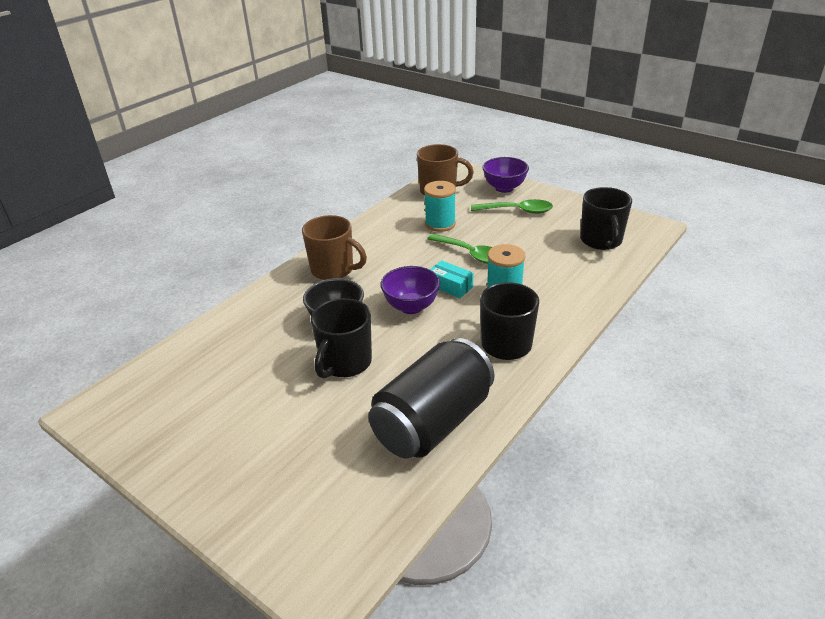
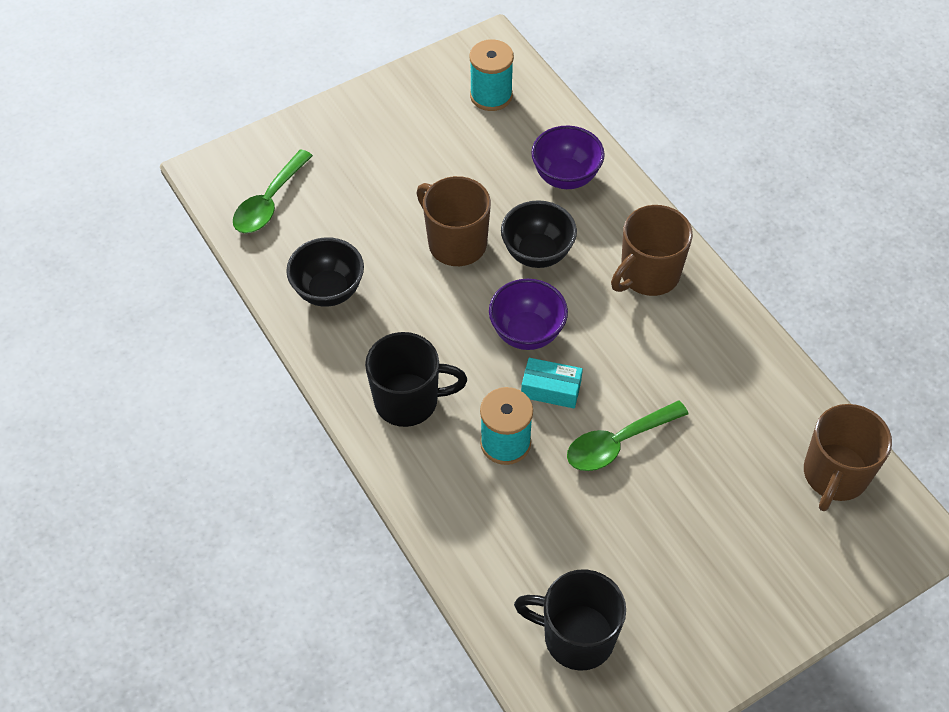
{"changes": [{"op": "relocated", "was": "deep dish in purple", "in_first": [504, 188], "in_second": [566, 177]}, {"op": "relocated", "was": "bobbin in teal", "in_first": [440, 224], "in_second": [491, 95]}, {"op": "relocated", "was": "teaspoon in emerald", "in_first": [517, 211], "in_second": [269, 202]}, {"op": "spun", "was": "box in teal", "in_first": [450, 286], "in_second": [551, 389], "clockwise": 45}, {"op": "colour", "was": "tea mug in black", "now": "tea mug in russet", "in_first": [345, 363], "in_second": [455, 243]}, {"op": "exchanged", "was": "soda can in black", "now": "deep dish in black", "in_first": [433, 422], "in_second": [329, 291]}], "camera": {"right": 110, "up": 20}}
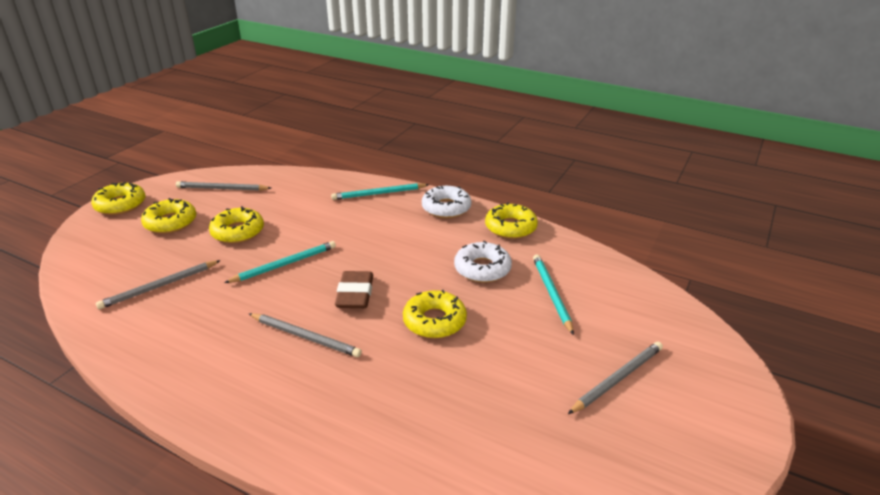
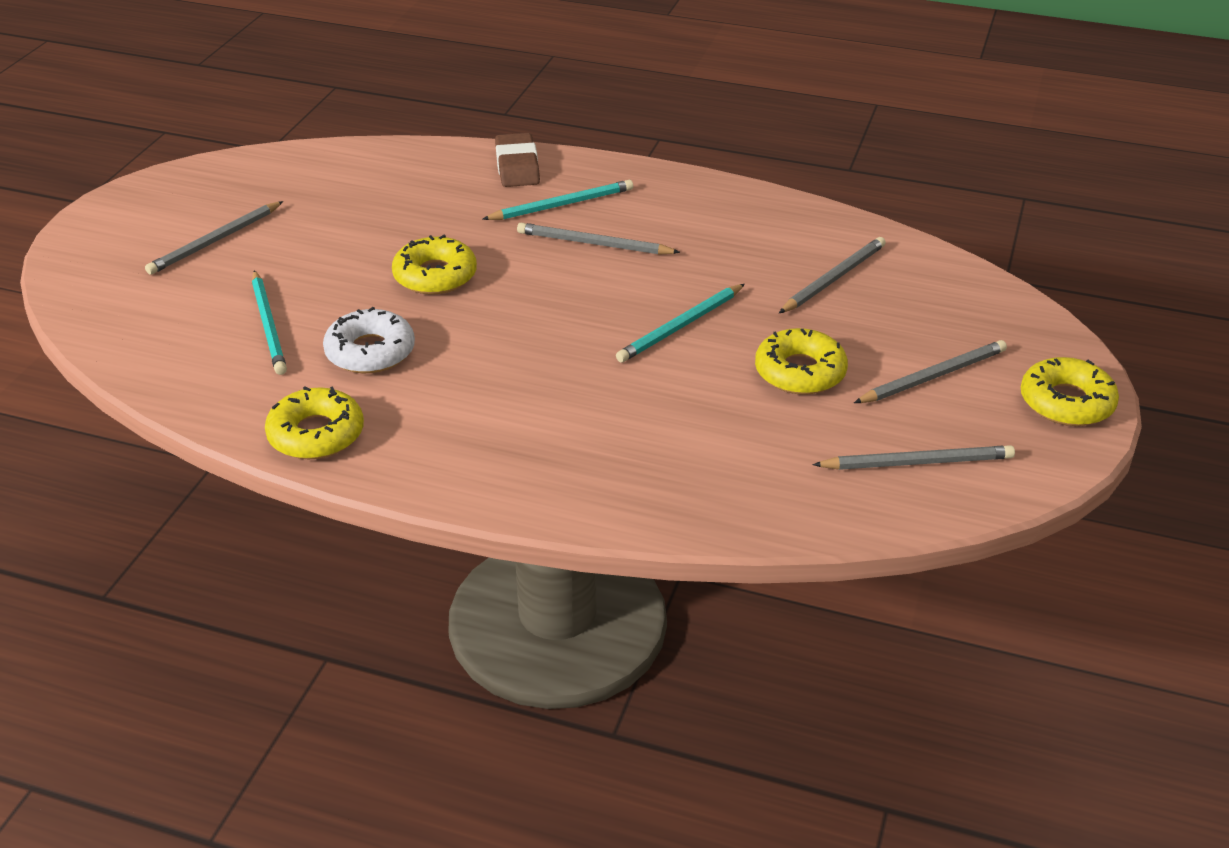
{"changes": [{"op": "relocated", "was": "pencil in teal", "in_first": [379, 194], "in_second": [561, 205]}, {"op": "missing", "was": "donut in white", "in_first": [446, 208]}, {"op": "exchanged", "was": "donut in golden", "now": "pencil in grey", "in_first": [170, 222], "in_second": [932, 376]}, {"op": "relocated", "was": "pencil eraser in russet", "in_first": [355, 294], "in_second": [517, 166]}], "camera": {"right": 170, "up": 5}}
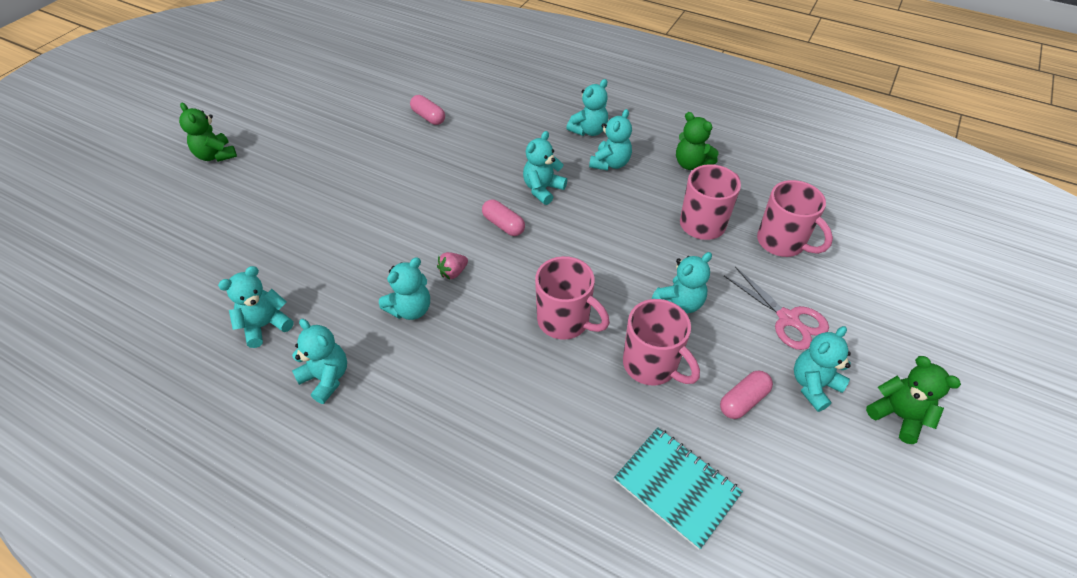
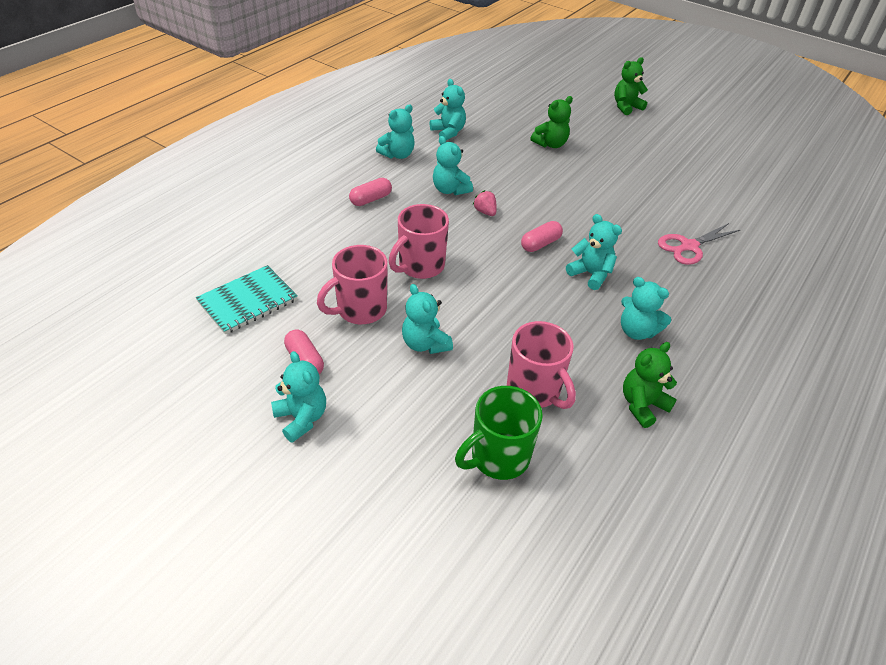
{"changes": [{"op": "missing", "was": "stuffed bear in teal", "in_first": [589, 131]}, {"op": "relocated", "was": "pill in rose-pink", "in_first": [428, 117], "in_second": [370, 199]}, {"op": "colour", "was": "tea mug in rose-pink", "now": "tea mug in emerald", "in_first": [782, 242], "in_second": [498, 457]}, {"op": "relocated", "was": "shears in rose-pink", "in_first": [787, 319], "in_second": [689, 246]}, {"op": "relocated", "was": "stuffed bear in emerald", "in_first": [898, 416], "in_second": [550, 144]}], "camera": {"right": 95, "up": -5}}
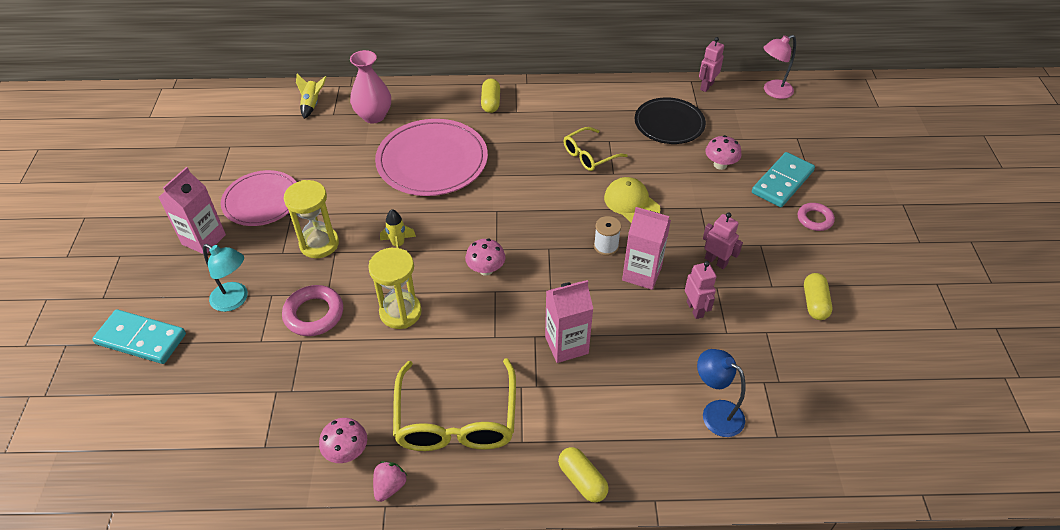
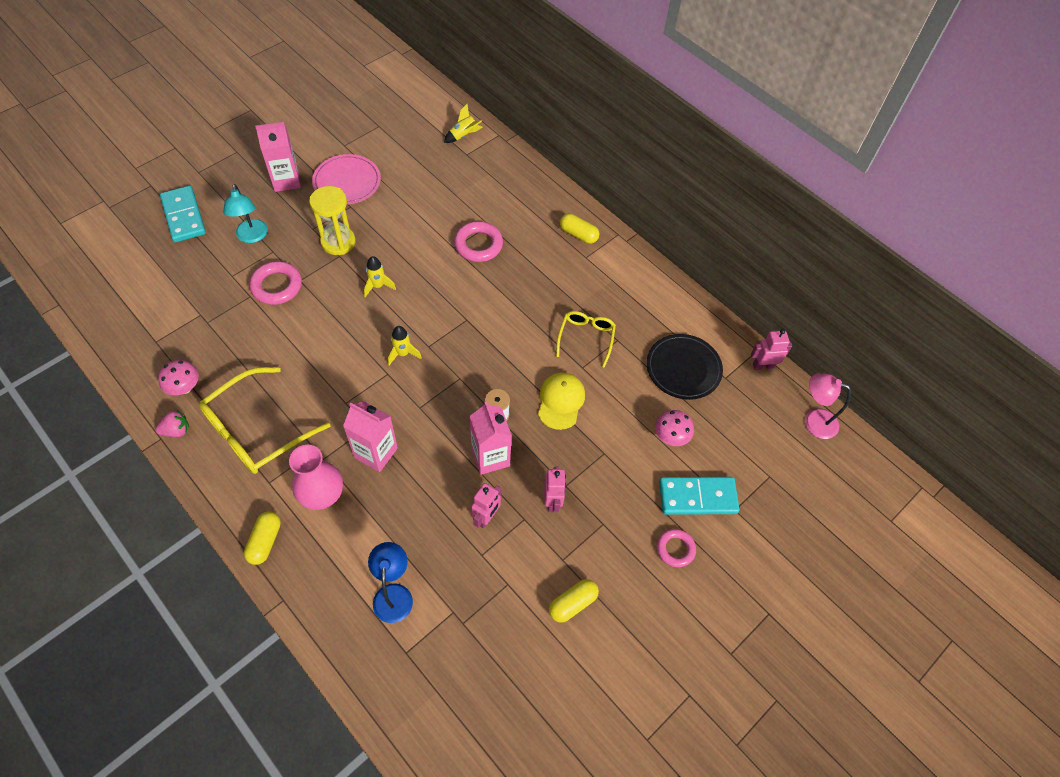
{"changes": [{"op": "relocated", "was": "vase in rose-pink", "in_first": [374, 116], "in_second": [322, 495]}, {"op": "spun", "was": "pill in golden", "in_first": [491, 102], "in_second": [578, 234], "clockwise": 75}, {"op": "exchanged", "was": "flat dish in rose-pink", "now": "ring in rose-pink", "in_first": [432, 161], "in_second": [478, 245]}, {"op": "spun", "was": "eyeglasses in golden", "in_first": [589, 155], "in_second": [586, 338], "clockwise": 90}, {"op": "exchanged", "was": "mushroom in rose-pink", "now": "rocket in golden", "in_first": [486, 269], "in_second": [403, 354]}, {"op": "missing", "was": "sand timer in golden", "in_first": [400, 312]}], "camera": {"right": 45, "up": 10}}
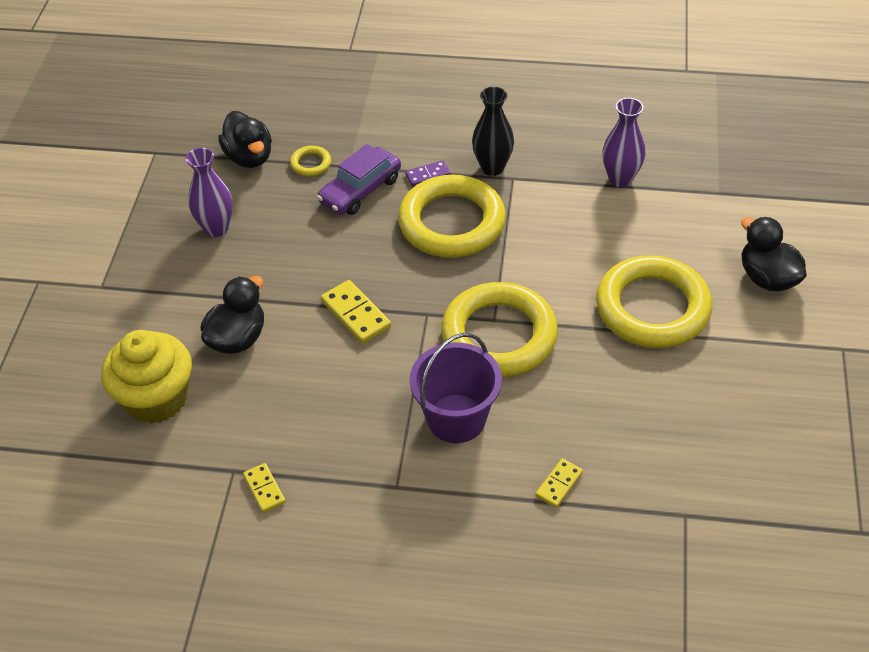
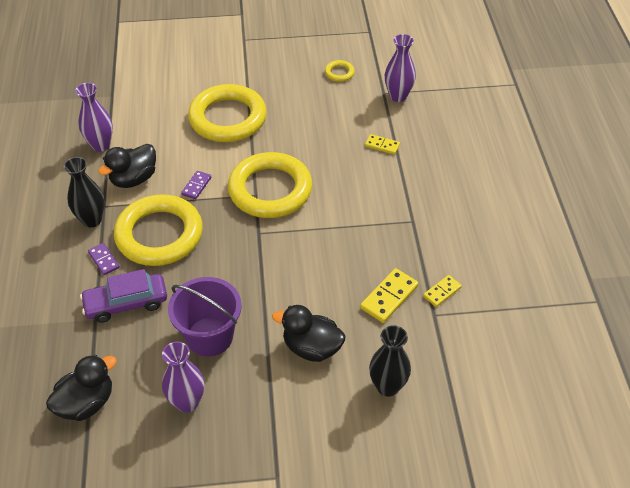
{"changes": [{"op": "spun", "was": "toy car in purple", "in_first": [360, 190], "in_second": [126, 303], "clockwise": 135}, {"op": "relocated", "was": "ring in golden", "in_first": [311, 164], "in_second": [339, 73]}, {"op": "relocated", "was": "duck in black", "in_first": [767, 278], "in_second": [134, 179]}, {"op": "relocated", "was": "domino piece in golden", "in_first": [355, 314], "in_second": [389, 297]}, {"op": "exchanged", "was": "fairy cake in golden", "now": "vase in black", "in_first": [156, 398], "in_second": [387, 386]}, {"op": "relocated", "was": "bucket in purple", "in_first": [456, 418], "in_second": [209, 336]}, {"op": "appeared", "now": "vase in purple", "in_second": [398, 96]}, {"op": "appeared", "now": "domino piece in purple", "in_second": [196, 186]}], "camera": {"right": -105, "up": 0}}
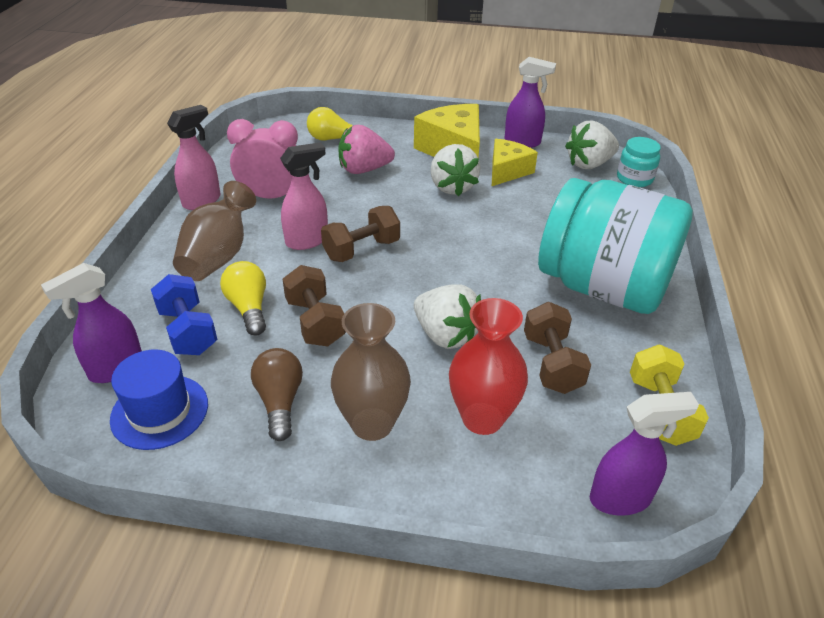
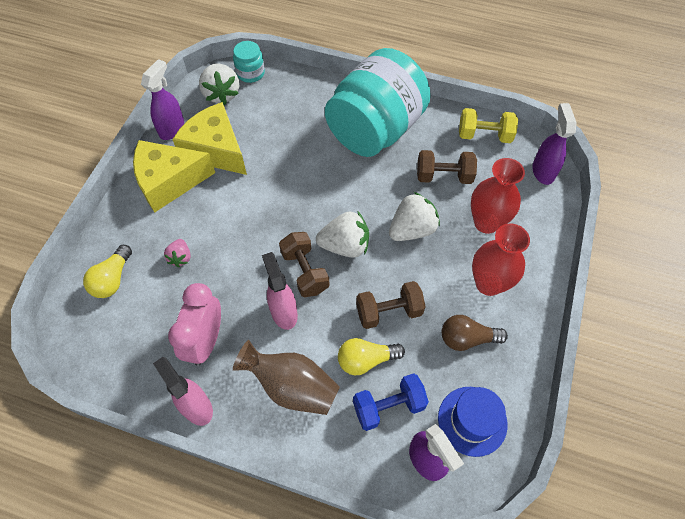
{"changes": [{"op": "size", "was": "strawberry in rose-pink", "in_first": [364, 169], "in_second": [180, 257], "ratio": 0.56}, {"op": "size", "was": "cheese in golden", "in_first": [507, 171], "in_second": [216, 150], "ratio": 1.55}, {"op": "relocated", "was": "strawberry in white", "in_first": [452, 187], "in_second": [345, 246]}, {"op": "colour", "was": "vase in russet", "now": "vase in crimson", "in_first": [372, 424], "in_second": [488, 283]}], "camera": {"right": -80, "up": 20}}
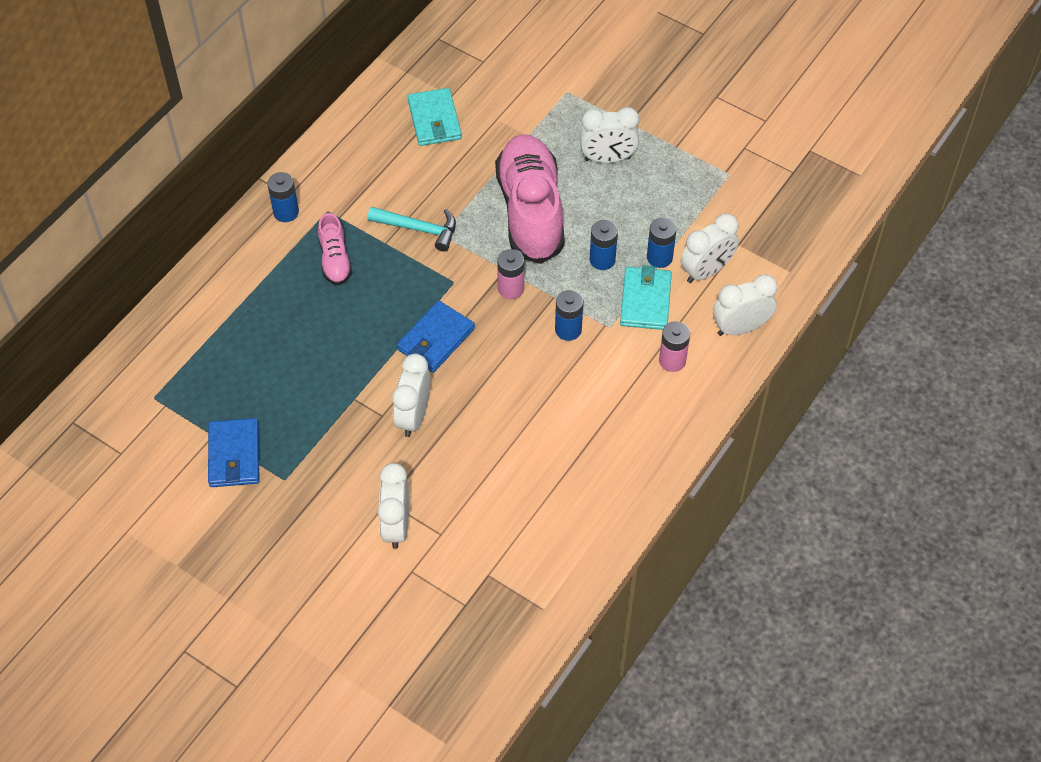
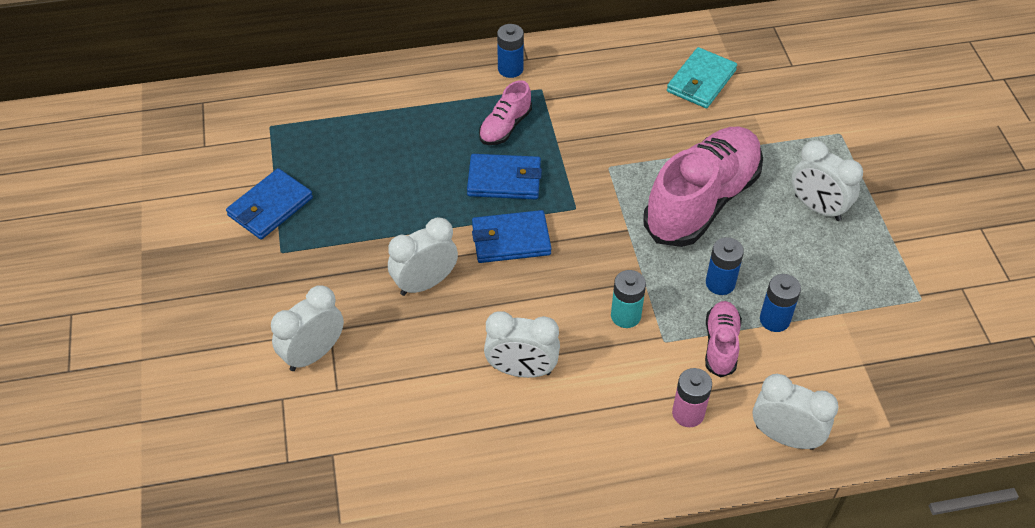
{"changes": [{"op": "missing", "was": "carpenter's hammer in teal", "in_first": [418, 229]}, {"op": "relocated", "was": "clock in white", "in_first": [706, 271], "in_second": [521, 370]}, {"op": "missing", "was": "power cell in rose-pink", "in_first": [511, 289]}, {"op": "exchanged", "was": "card wallet in teal", "now": "shoe in rose-pink", "in_first": [645, 301], "in_second": [721, 345]}, {"op": "colour", "was": "power cell in cobalt", "now": "power cell in teal", "in_first": [568, 330], "in_second": [625, 316]}, {"op": "appeared", "now": "card wallet in cobalt", "in_second": [504, 180]}], "camera": {"right": 45, "up": -5}}
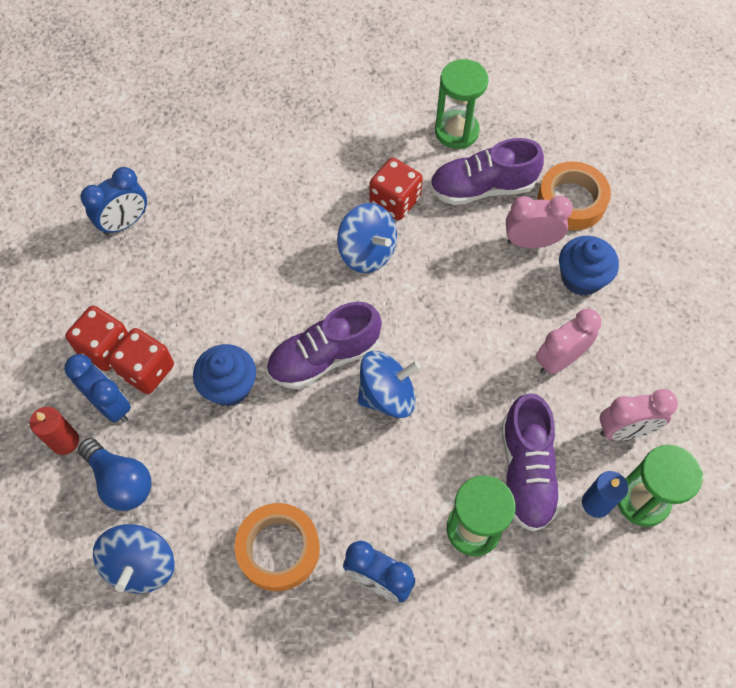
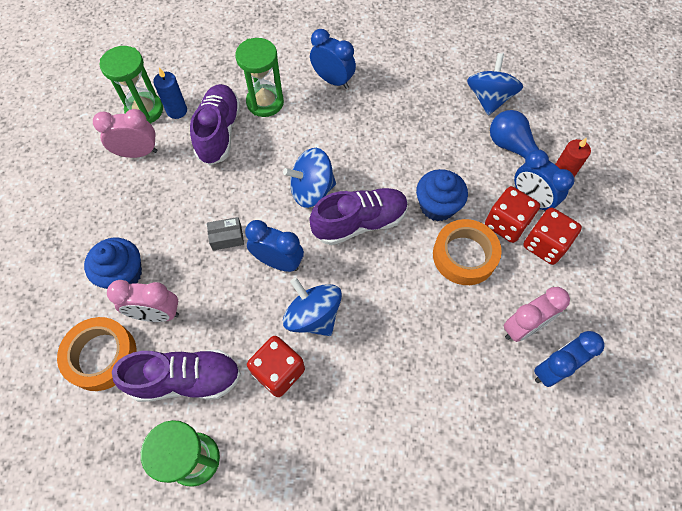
{"changes": [{"op": "relocated", "was": "clock in rose-pink", "in_first": [559, 360], "in_second": [523, 327]}, {"op": "relocated", "was": "tape in orange", "in_first": [278, 549], "in_second": [464, 255]}, {"op": "appeared", "now": "box in grey", "in_second": [227, 237]}, {"op": "appeared", "now": "clock in cobalt", "in_second": [278, 262]}], "camera": {"right": -175, "up": 0}}
